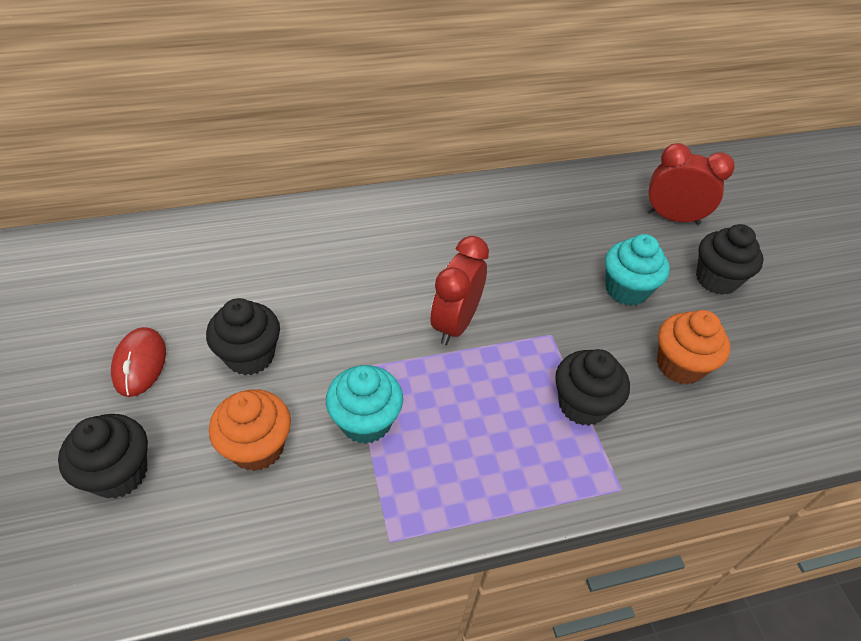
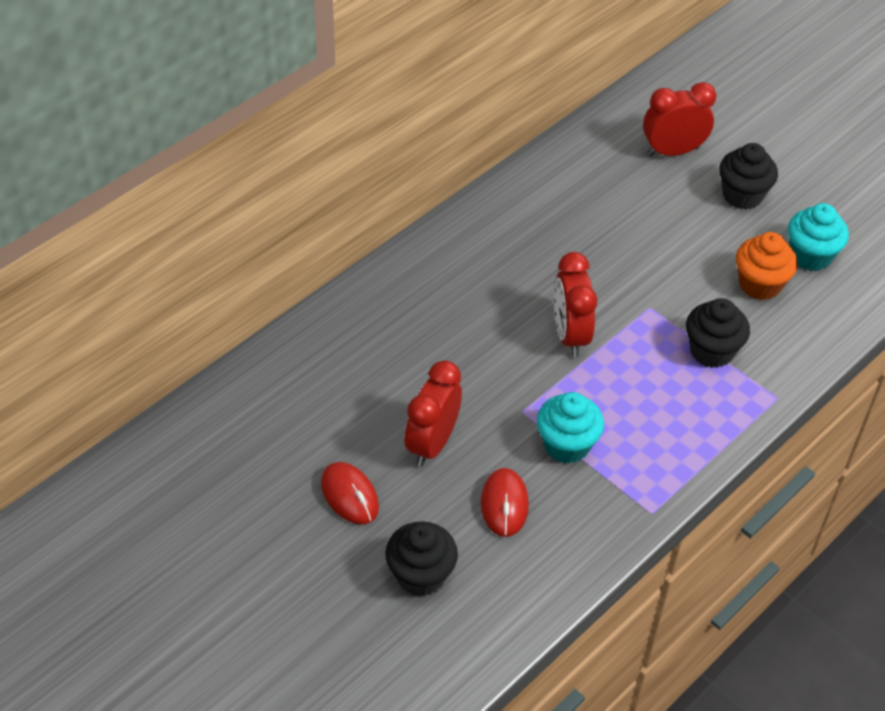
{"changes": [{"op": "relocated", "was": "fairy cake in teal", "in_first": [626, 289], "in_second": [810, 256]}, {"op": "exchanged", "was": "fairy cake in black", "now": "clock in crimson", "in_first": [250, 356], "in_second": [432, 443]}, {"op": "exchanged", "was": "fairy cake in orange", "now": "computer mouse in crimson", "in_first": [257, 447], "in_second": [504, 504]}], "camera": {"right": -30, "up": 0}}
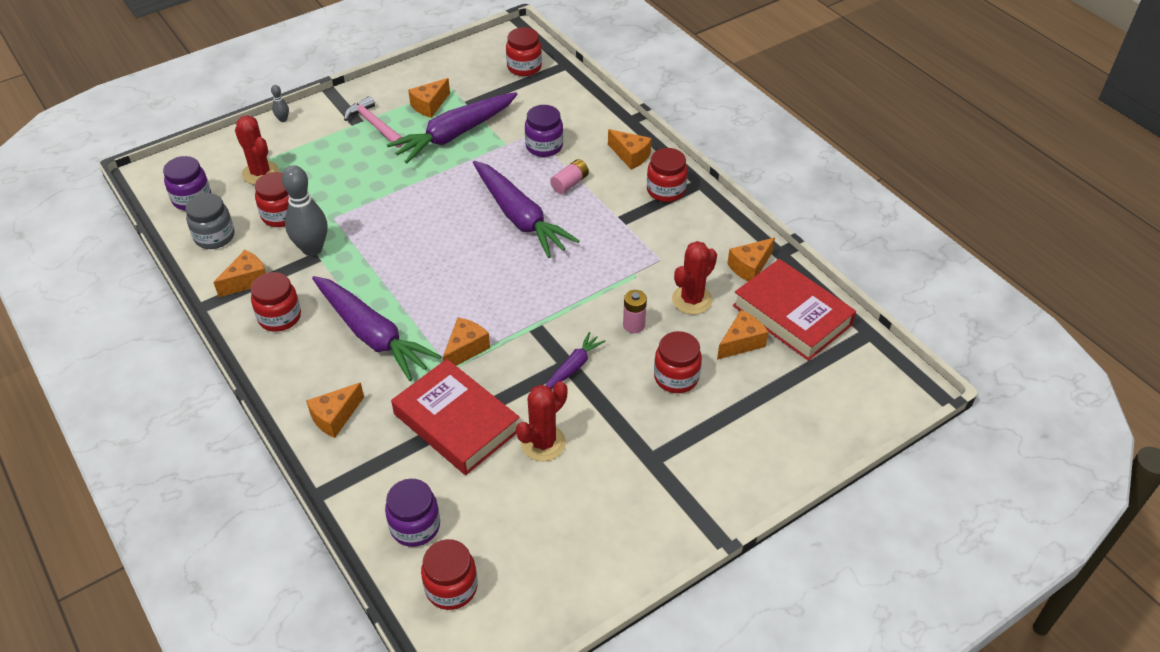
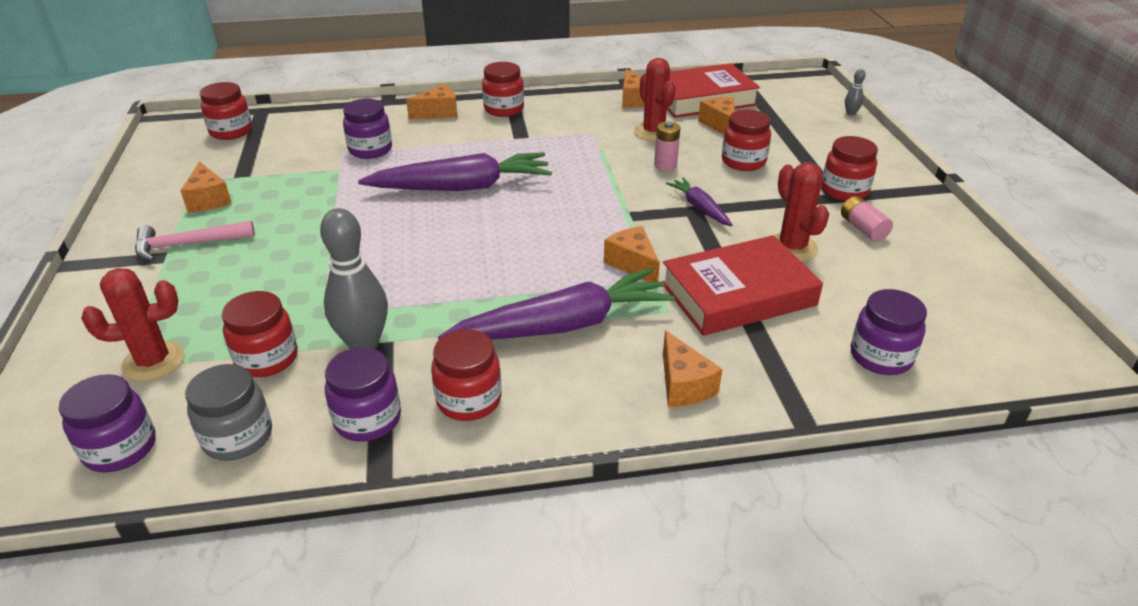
{"changes": [{"op": "relocated", "was": "bowling pin in grey", "in_first": [283, 119], "in_second": [851, 113]}, {"op": "missing", "was": "root vegetable in purple", "in_first": [455, 135]}, {"op": "relocated", "was": "power cell in rose-pink", "in_first": [570, 183], "in_second": [863, 228]}, {"op": "exchanged", "was": "cheese in orange", "now": "preserve jar in purple", "in_first": [247, 281], "in_second": [368, 419]}, {"op": "relocated", "was": "preserve jar in crimson", "in_first": [451, 588], "in_second": [844, 190]}], "camera": {"right": -65, "up": -10}}
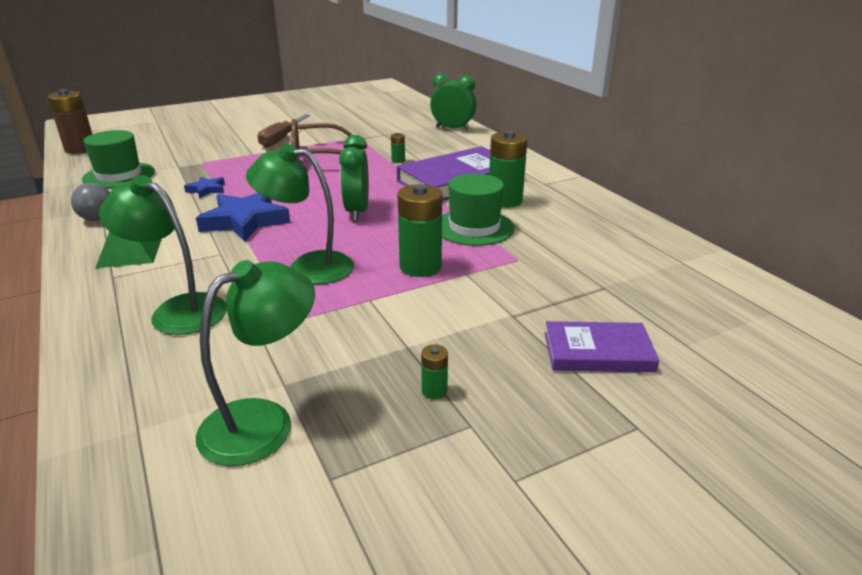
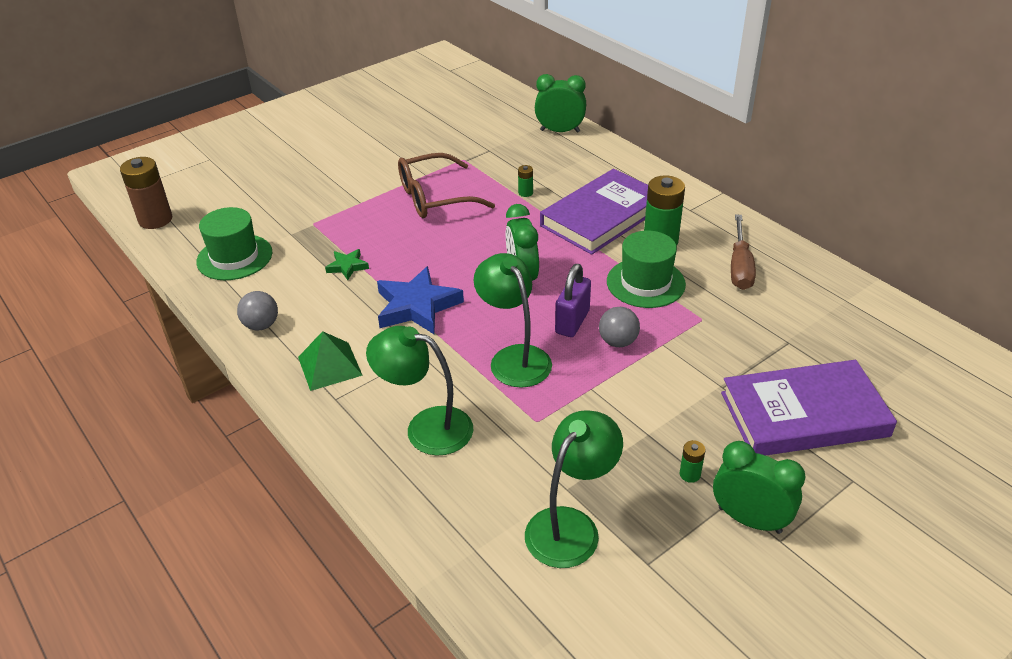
{"changes": [{"op": "relocated", "was": "screwdriver in russet", "in_first": [281, 139], "in_second": [740, 267]}, {"op": "spun", "was": "lamp in emerald", "in_first": [308, 266], "in_second": [514, 357], "clockwise": 60}, {"op": "colour", "was": "five-pointed star in cobalt", "now": "five-pointed star in emerald", "in_first": [207, 190], "in_second": [347, 266]}, {"op": "exchanged", "was": "power cell in emerald", "now": "play ball in grey", "in_first": [420, 266], "in_second": [618, 342]}, {"op": "size", "was": "hardback in purple", "in_first": [598, 352], "in_second": [803, 414], "ratio": 1.72}, {"op": "appeared", "now": "padlock in purple", "in_second": [572, 322]}, {"op": "appeared", "now": "clock in emerald", "in_second": [749, 519]}], "camera": {"right": -10, "up": 10}}
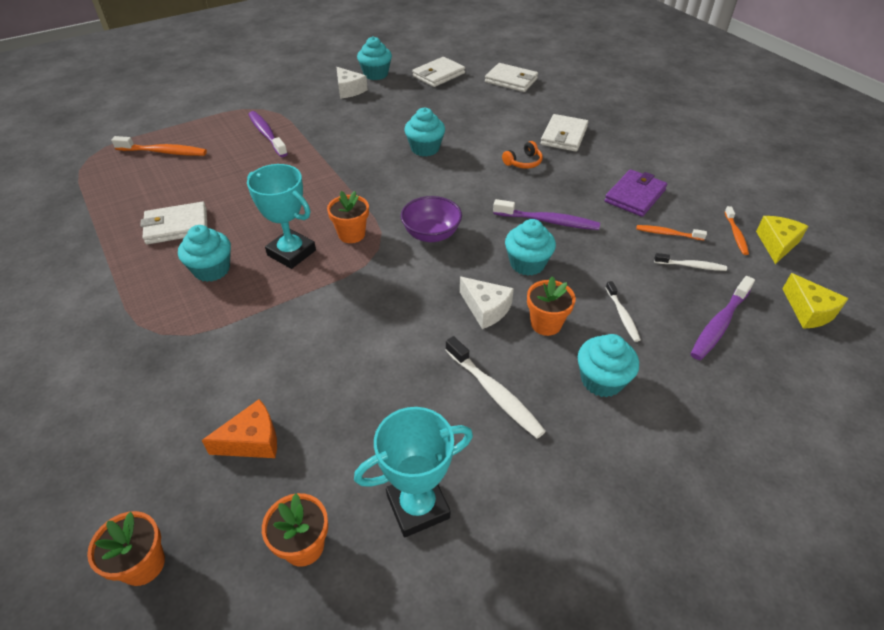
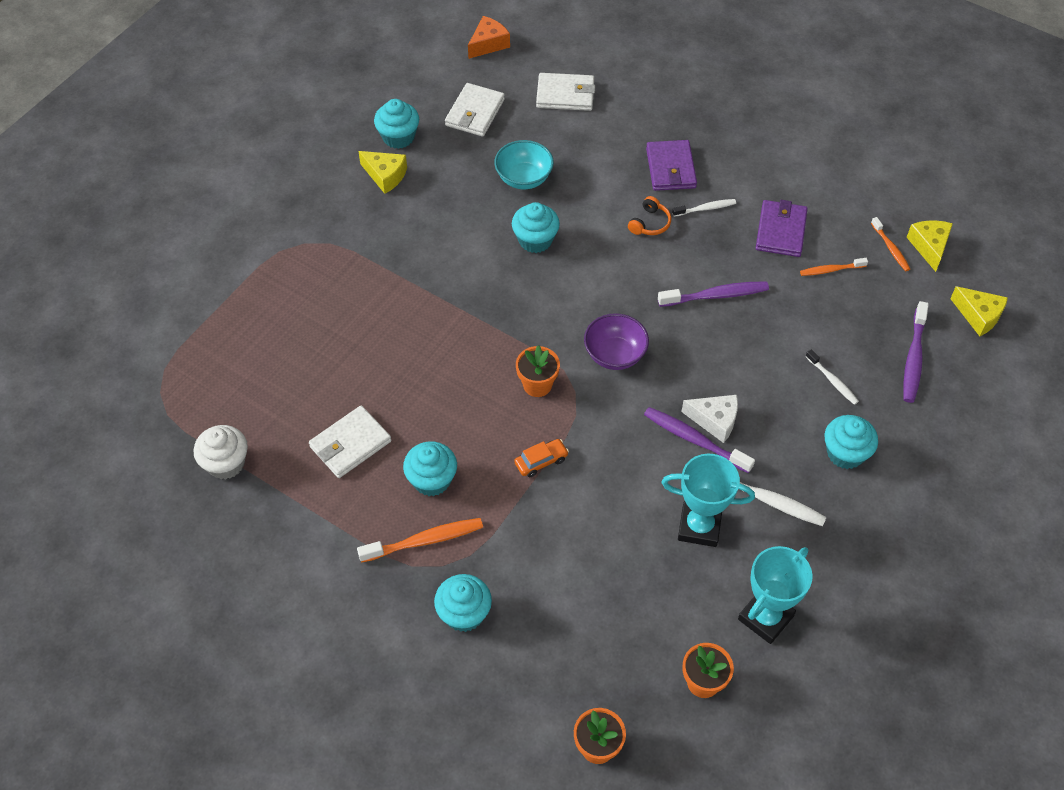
{"changes": [{"op": "colour", "was": "cheese in white", "now": "cheese in golden", "in_first": [349, 90], "in_second": [385, 176]}, {"op": "relocated", "was": "tooth brush in purple", "in_first": [267, 134], "in_second": [694, 440]}, {"op": "colour", "was": "card wallet in white", "now": "card wallet in purple", "in_first": [564, 136], "in_second": [670, 168]}, {"op": "relocated", "was": "tooth brush in orange", "in_first": [164, 152], "in_second": [424, 540]}, {"op": "relocated", "was": "trophy in teal", "in_first": [291, 253], "in_second": [699, 527]}, {"op": "relocated", "was": "fairy cake in teal", "in_first": [527, 264], "in_second": [464, 613]}, {"op": "relocated", "was": "tooth brush in white", "in_first": [691, 266], "in_second": [705, 208]}, {"op": "missing", "was": "flower pot in orange", "in_first": [546, 324]}, {"op": "relocated", "was": "cheese in orange", "in_first": [252, 441], "in_second": [488, 44]}, {"op": "appeared", "now": "deep dish in teal", "in_second": [524, 178]}, {"op": "appeared", "now": "fairy cake in white", "in_second": [226, 463]}, {"op": "appeared", "now": "toy car in orange", "in_second": [541, 461]}], "camera": {"right": -25, "up": 10}}
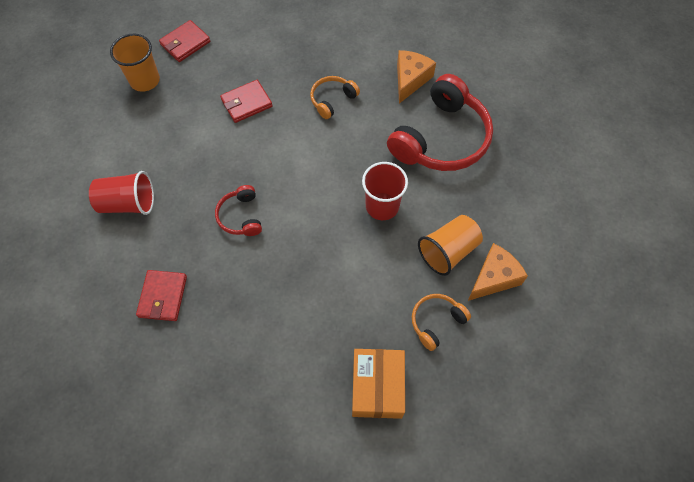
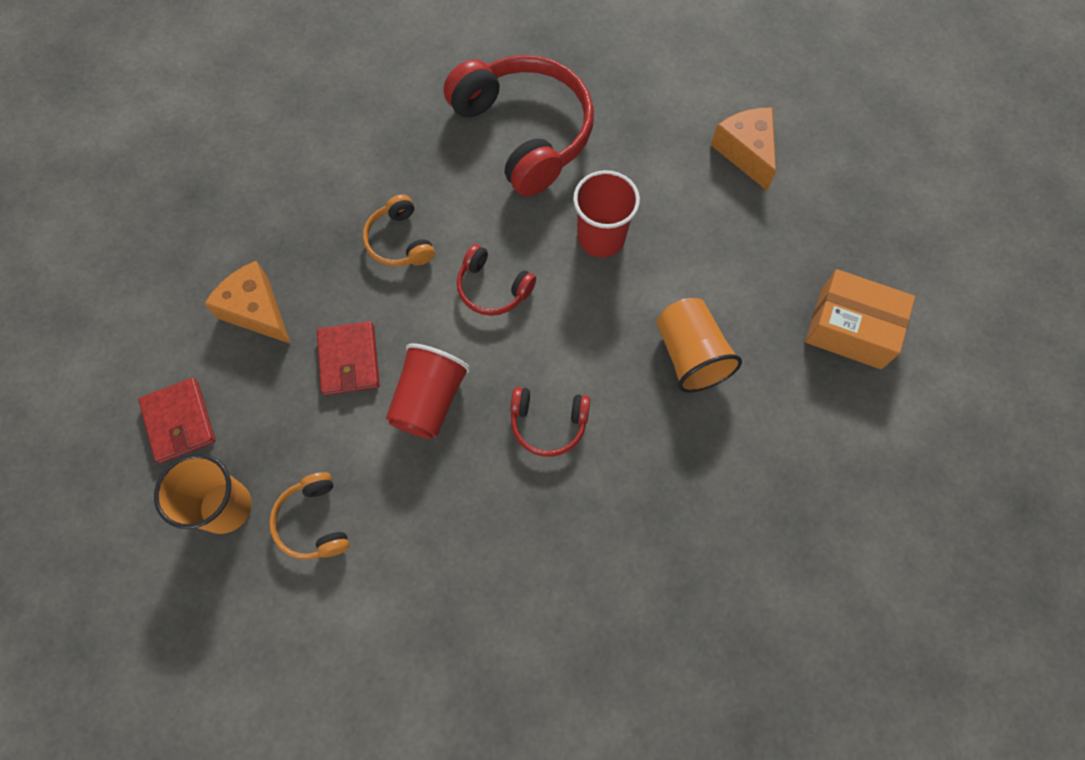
{"changes": [{"op": "relocated", "was": "cheese in orange", "in_first": [410, 80], "in_second": [256, 311]}, {"op": "relocated", "was": "cup in crimson", "in_first": [128, 203], "in_second": [429, 401]}, {"op": "relocated", "was": "cup in orange", "in_first": [448, 251], "in_second": [690, 355]}, {"op": "missing", "was": "card wallet in crimson", "in_first": [163, 296]}, {"op": "relocated", "was": "over-ear headphones in orange", "in_first": [436, 322], "in_second": [314, 522]}, {"op": "appeared", "now": "over-ear headphones in crimson", "in_second": [493, 288]}], "camera": {"right": -70, "up": 5}}
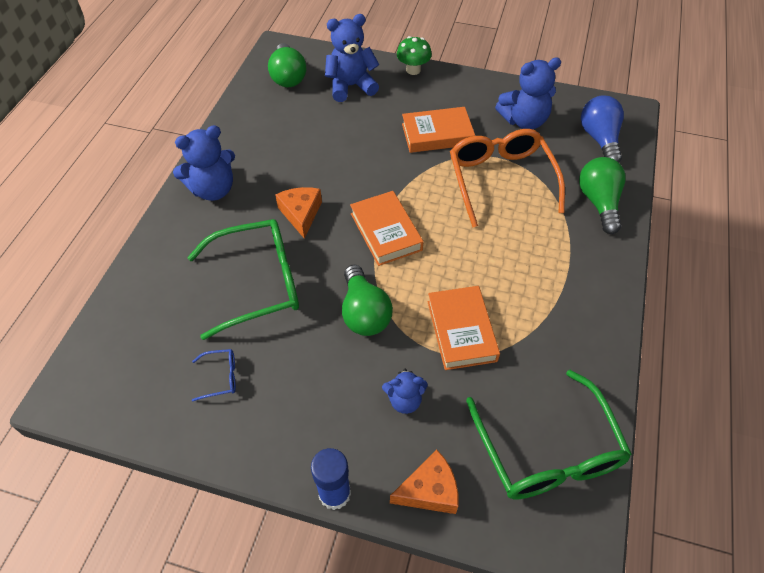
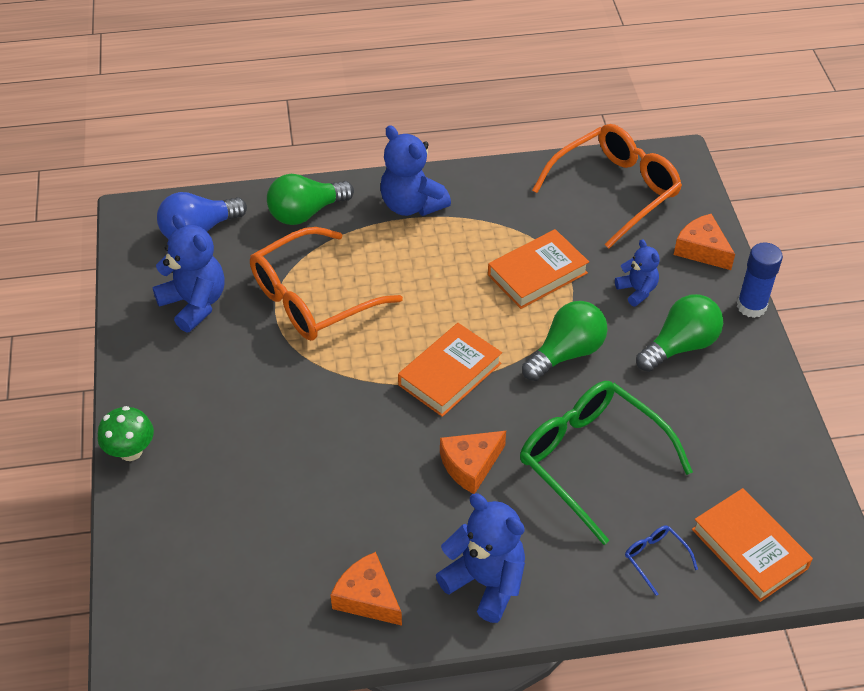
{"changes": [{"op": "relocated", "was": "stuffed bear in cobalt", "in_first": [351, 86], "in_second": [411, 205]}, {"op": "relocated", "was": "light bulb in emerald", "in_first": [288, 77], "in_second": [680, 346]}, {"op": "relocated", "was": "hardback in orange", "in_first": [437, 134], "in_second": [749, 549]}, {"op": "relocated", "was": "eyeglasses in cobalt", "in_first": [221, 377], "in_second": [655, 558]}, {"op": "colour", "was": "eyeglasses in emerald", "now": "eyeglasses in orange", "in_first": [547, 451], "in_second": [615, 191]}, {"op": "appeared", "now": "cheese in orange", "in_second": [367, 598]}], "camera": {"right": -115, "up": -5}}
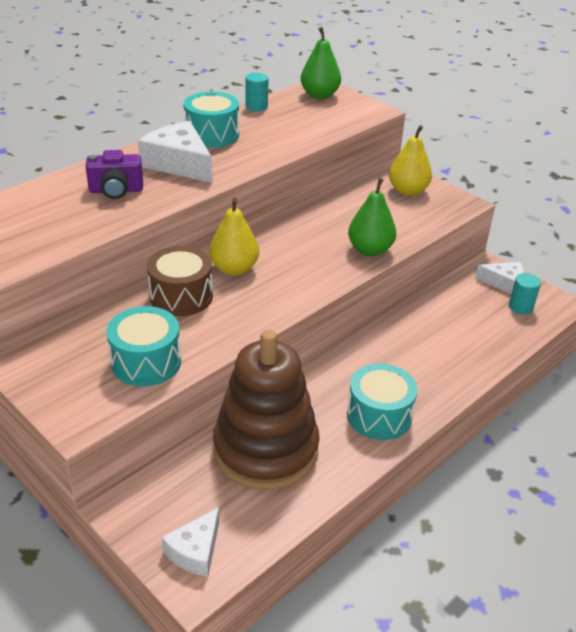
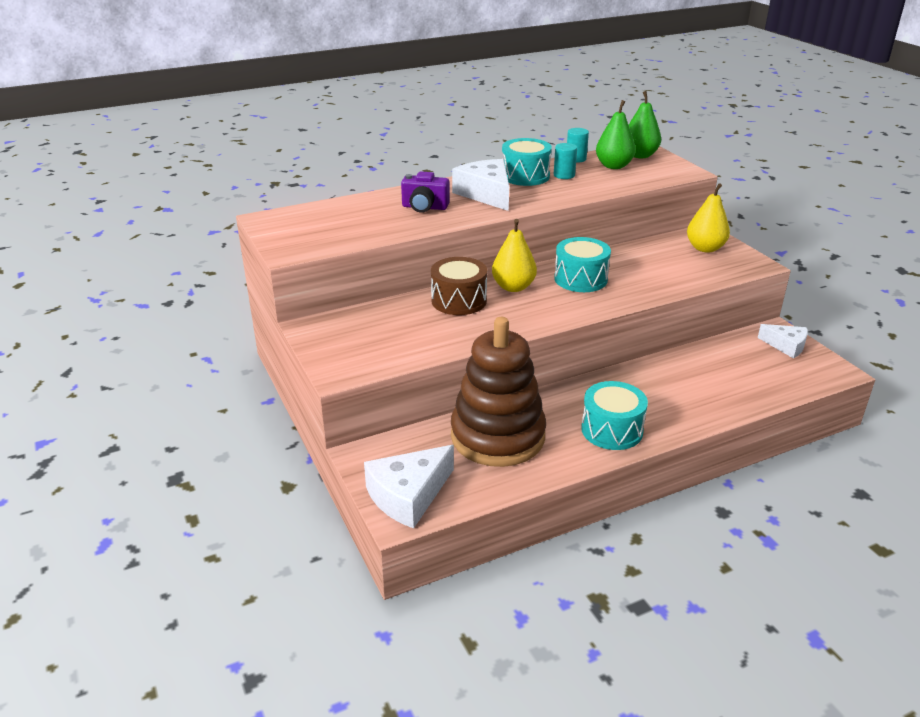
{"changes": [{"op": "relocated", "was": "pear in emerald", "in_first": [370, 250], "in_second": [614, 166]}, {"op": "relocated", "was": "cylinder in teal", "in_first": [520, 307], "in_second": [564, 175]}, {"op": "relocated", "was": "toy drum in teal", "in_first": [146, 362], "in_second": [580, 279]}, {"op": "size", "was": "cheese in white", "in_first": [195, 551], "in_second": [408, 495], "ratio": 1.63}], "camera": {"right": 20, "up": -5}}
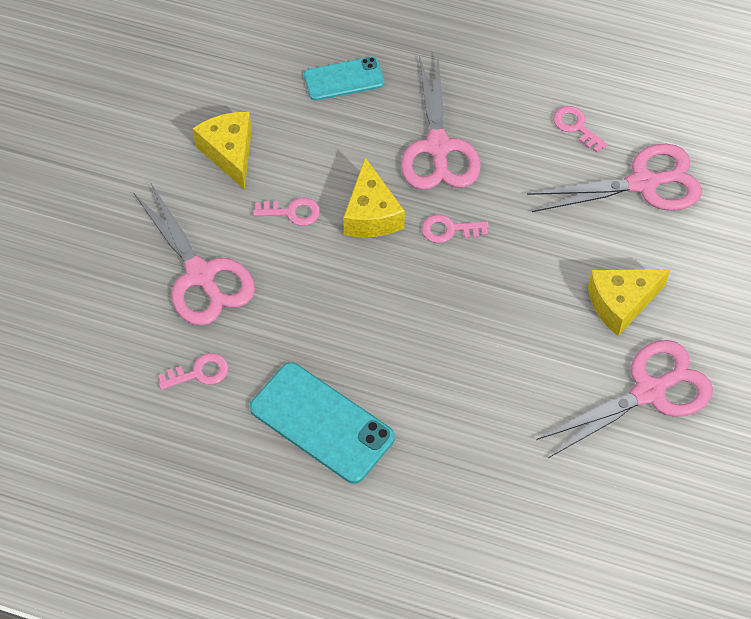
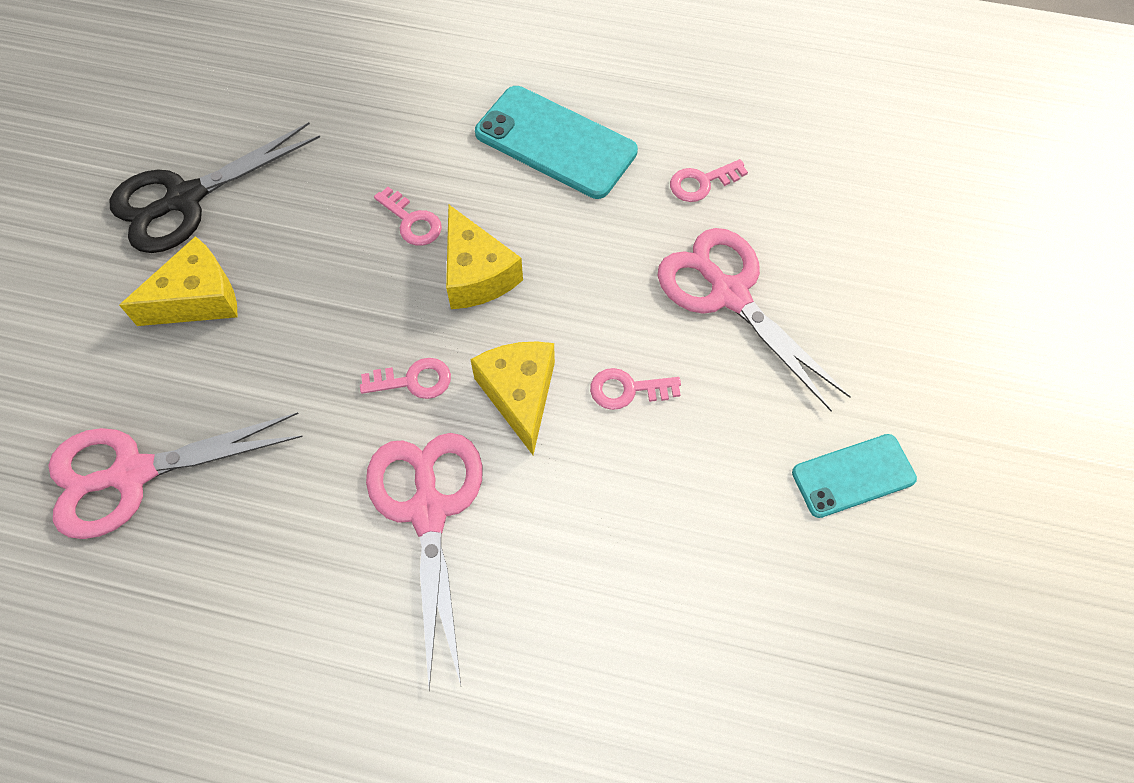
{"changes": [{"op": "relocated", "was": "phone in teal", "in_first": [344, 79], "in_second": [853, 475]}, {"op": "relocated", "was": "door key in rose-pink", "in_first": [576, 127], "in_second": [412, 221]}, {"op": "relocated", "was": "cheese in golden", "in_first": [229, 153], "in_second": [476, 274]}, {"op": "colour", "was": "shears in rose-pink", "now": "shears in black", "in_first": [649, 392], "in_second": [185, 199]}], "camera": {"right": 175, "up": 5}}
